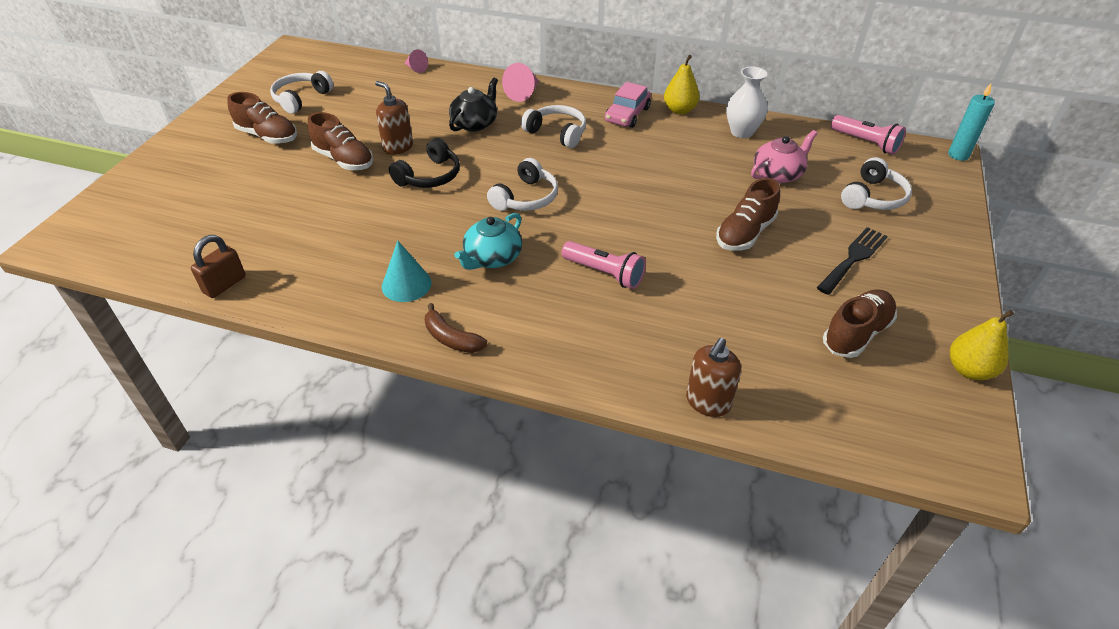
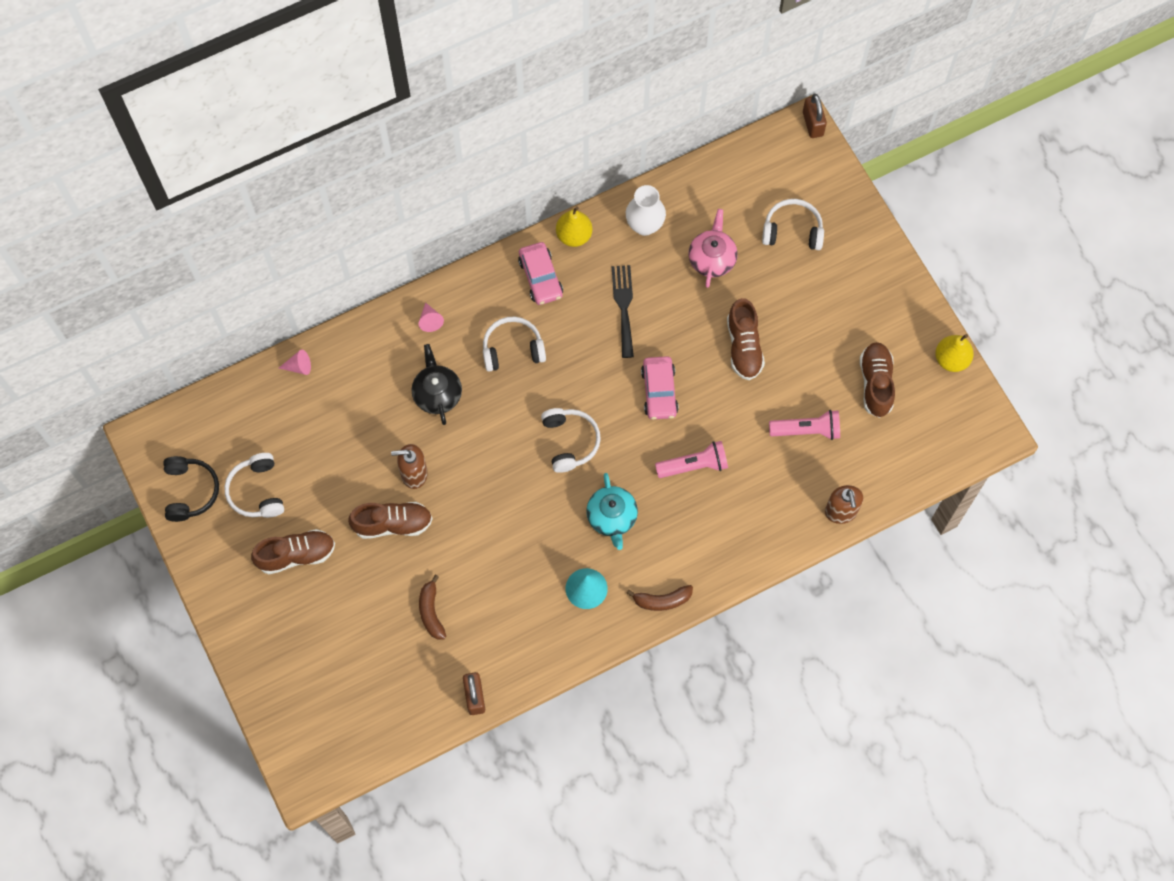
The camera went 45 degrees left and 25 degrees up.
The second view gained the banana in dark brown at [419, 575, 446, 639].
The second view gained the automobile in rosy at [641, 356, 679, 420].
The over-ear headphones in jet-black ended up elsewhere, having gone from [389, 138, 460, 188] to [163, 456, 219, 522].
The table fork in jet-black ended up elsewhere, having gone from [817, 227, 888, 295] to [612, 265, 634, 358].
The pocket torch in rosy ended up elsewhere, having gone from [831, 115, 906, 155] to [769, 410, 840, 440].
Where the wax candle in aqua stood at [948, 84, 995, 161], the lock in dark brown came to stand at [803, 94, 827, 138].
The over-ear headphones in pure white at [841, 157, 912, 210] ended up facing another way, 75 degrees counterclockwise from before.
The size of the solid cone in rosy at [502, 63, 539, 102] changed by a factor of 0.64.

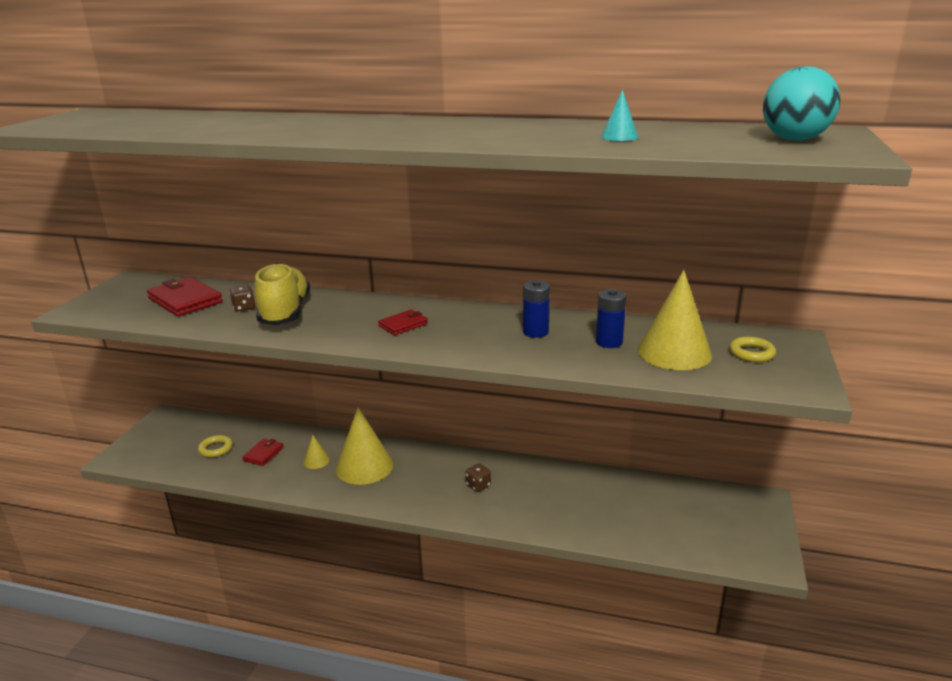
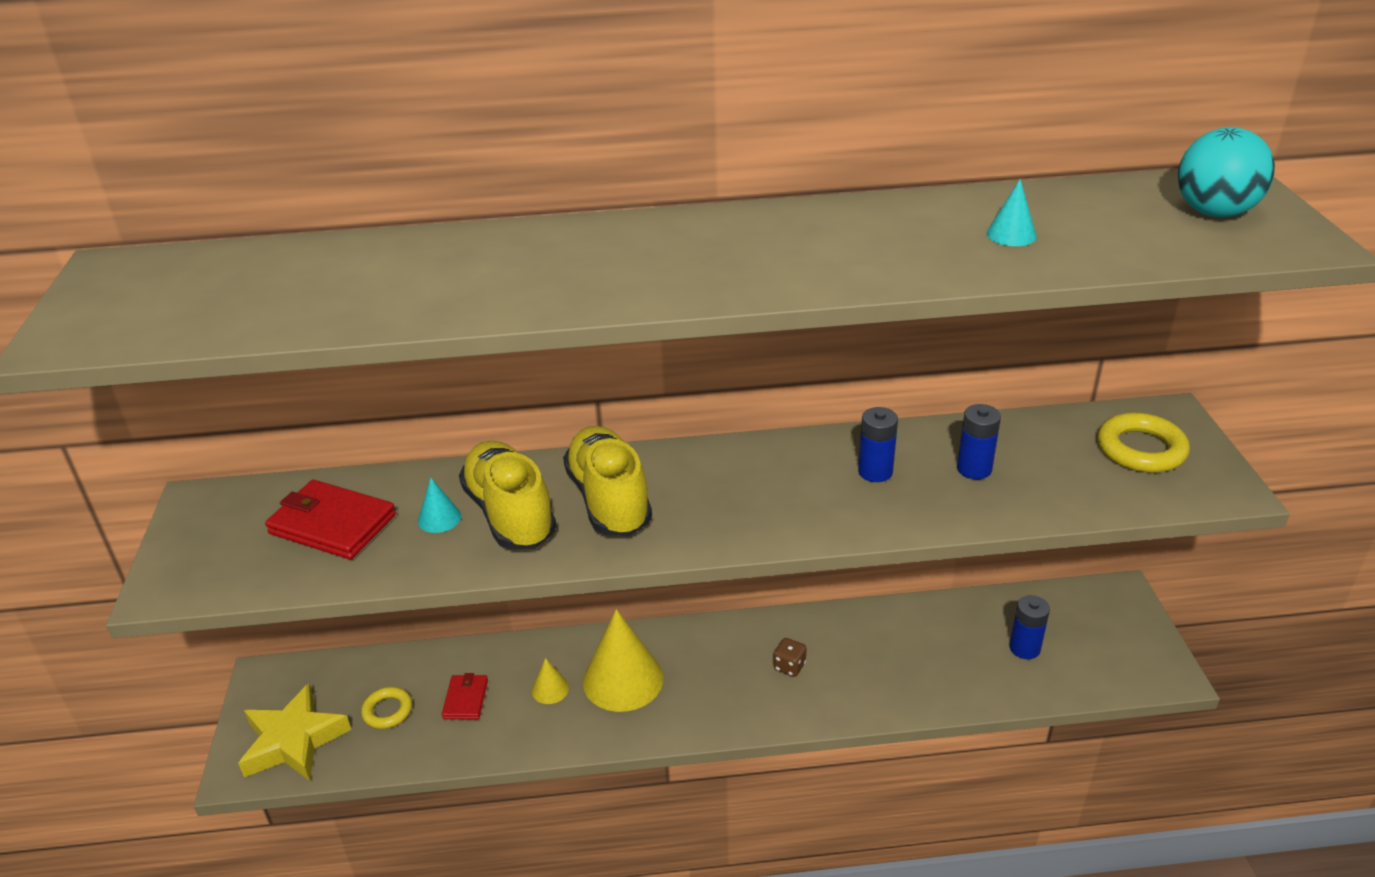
The camera went 20 degrees left and 10 degrees up.
The second view lost the billfold in crimson at [378, 310, 428, 335].
The second view lost the solid cone in golden at [638, 270, 712, 370].
The second view gained the star in golden at [238, 683, 351, 781].
The second view gained the sneaker in golden at [563, 426, 652, 536].
The second view gained the battery in cobalt at [1009, 595, 1050, 659].
Where the game die in dark brown stood at [230, 285, 255, 312], the solid cone in aqua came to stand at [418, 478, 461, 533].
The size of the hoop in golden at [729, 337, 776, 362] changed by a factor of 1.60.

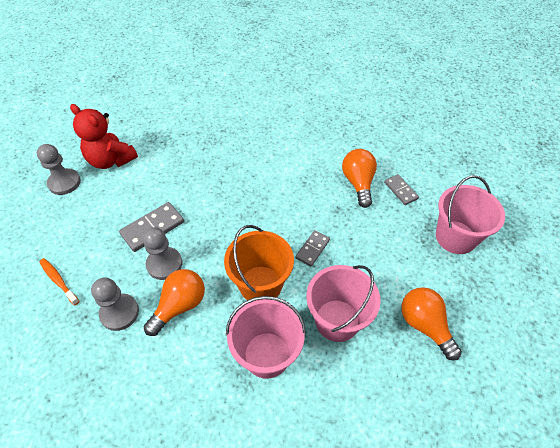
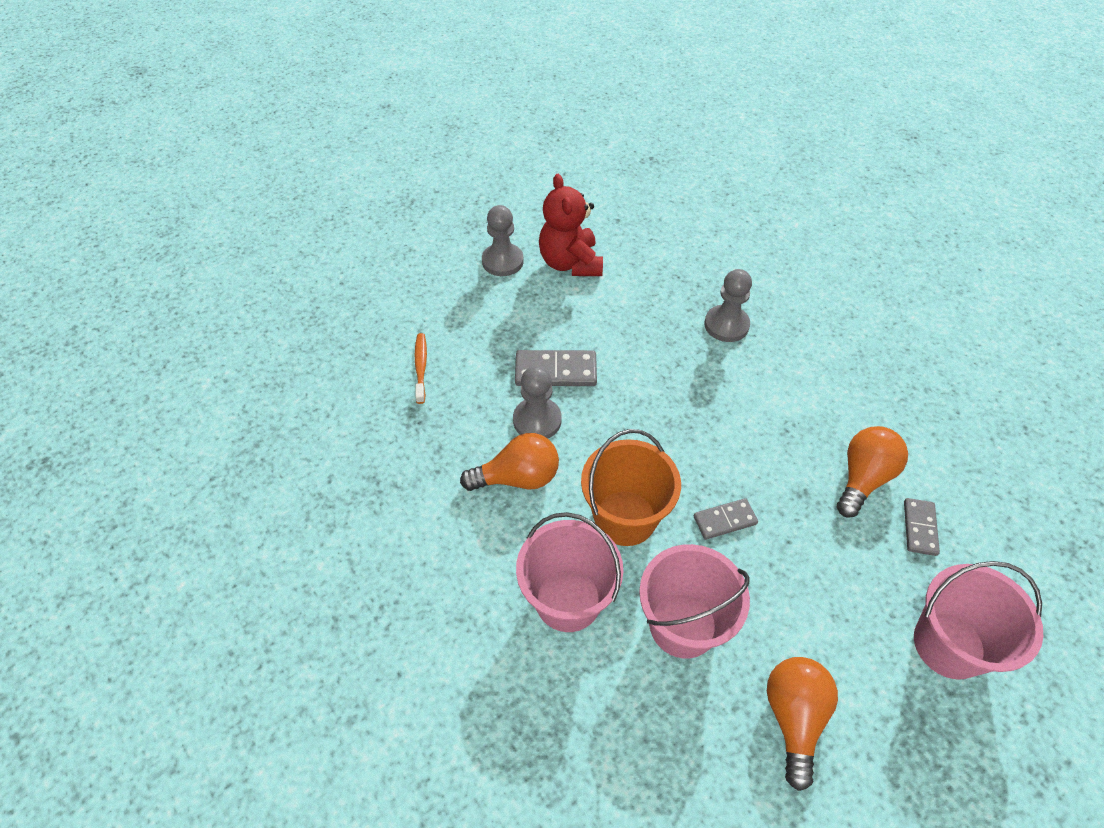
The camera went 40 degrees right and 0 degrees up.
The game pawn in ash-grey ended up elsewhere, having gone from [91, 277, 139, 331] to [704, 269, 752, 342].

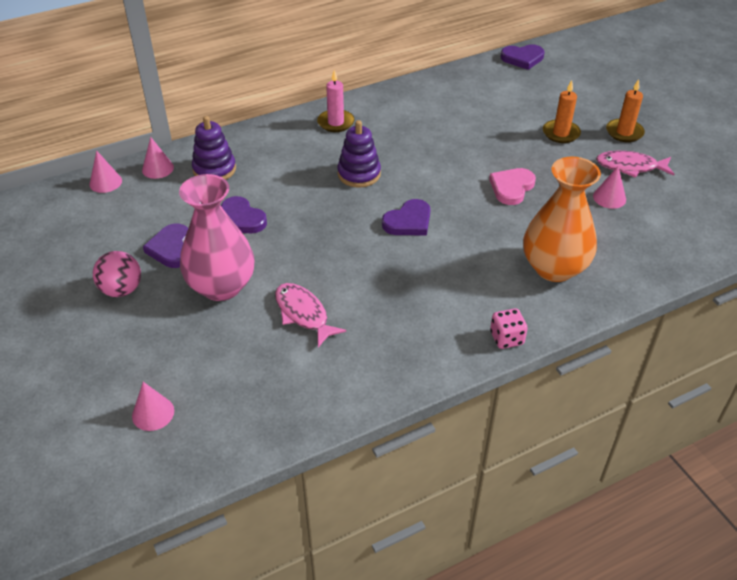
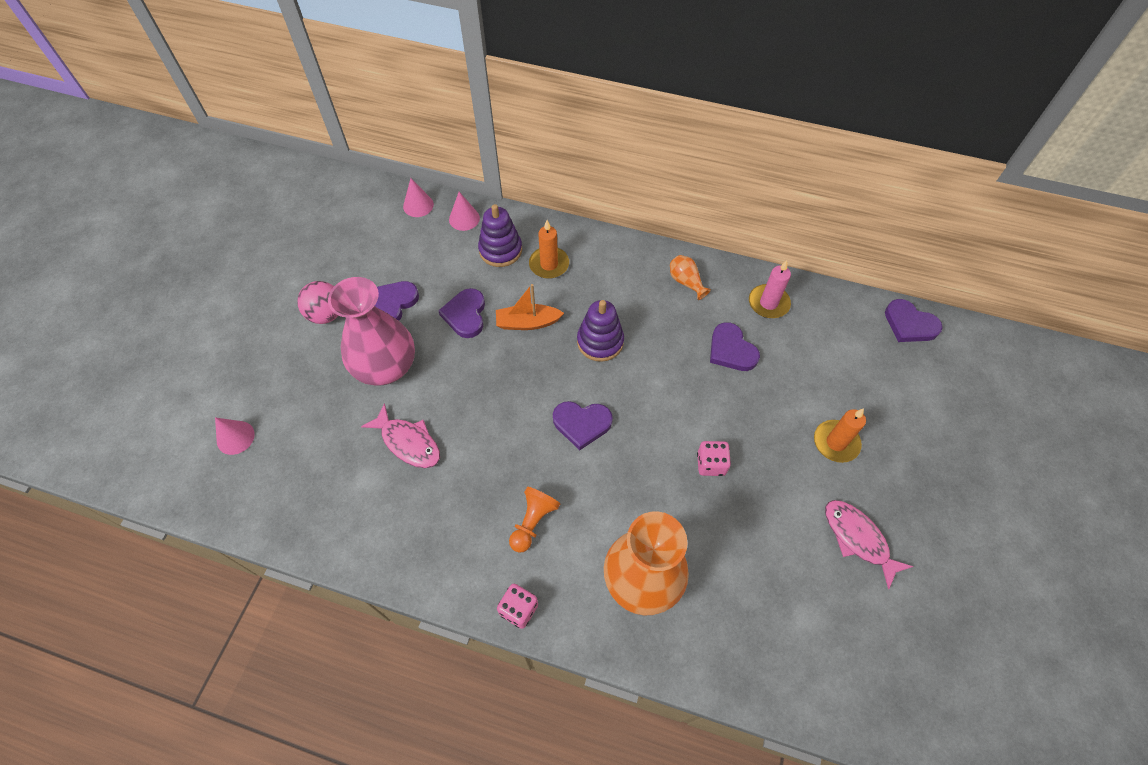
The camera went 45 degrees right and 15 degrees up.
The second view lost the solid cone in rosy at [593, 166, 626, 209].
The second view gained the toy boat in orange at [496, 284, 564, 330].
The second view gained the game pawn in orange at [509, 487, 560, 553].
The second view gained the flower vase in orange at [670, 255, 711, 300].
The second view gained the love heart in purple at [710, 322, 760, 371].
The wax candle in rosy ended up elsewhere, having gone from [317, 70, 354, 132] to [749, 260, 791, 318].
The wax candle in orange ended up elsewhere, having gone from [606, 79, 645, 142] to [529, 220, 569, 279].
Where the love heart in rosy stood at [489, 168, 536, 205], the game die in rosy came to stand at [697, 441, 731, 476].
The fish figure in rosy at [275, 283, 346, 347] ended up facing another way, 120 degrees clockwise from before.

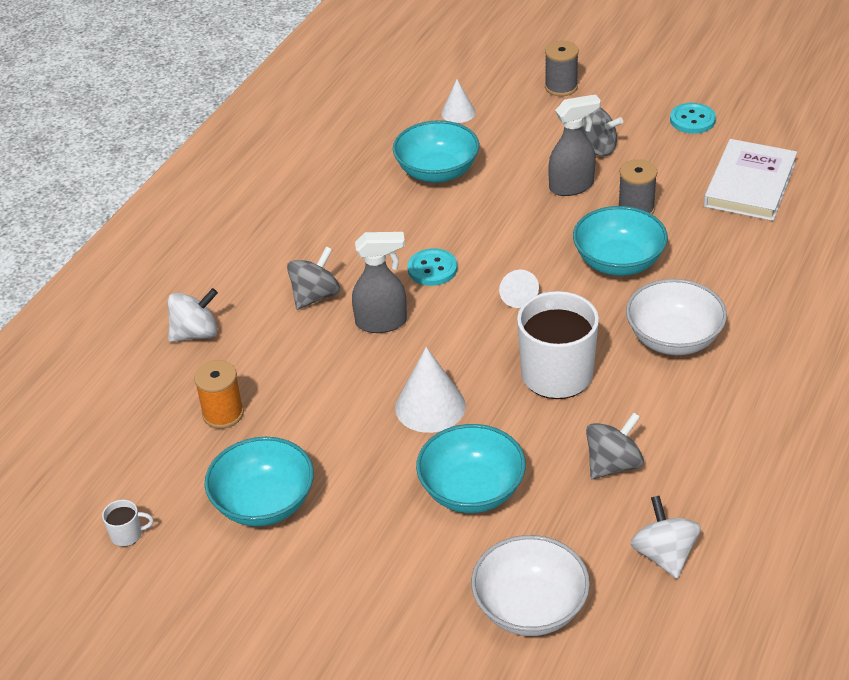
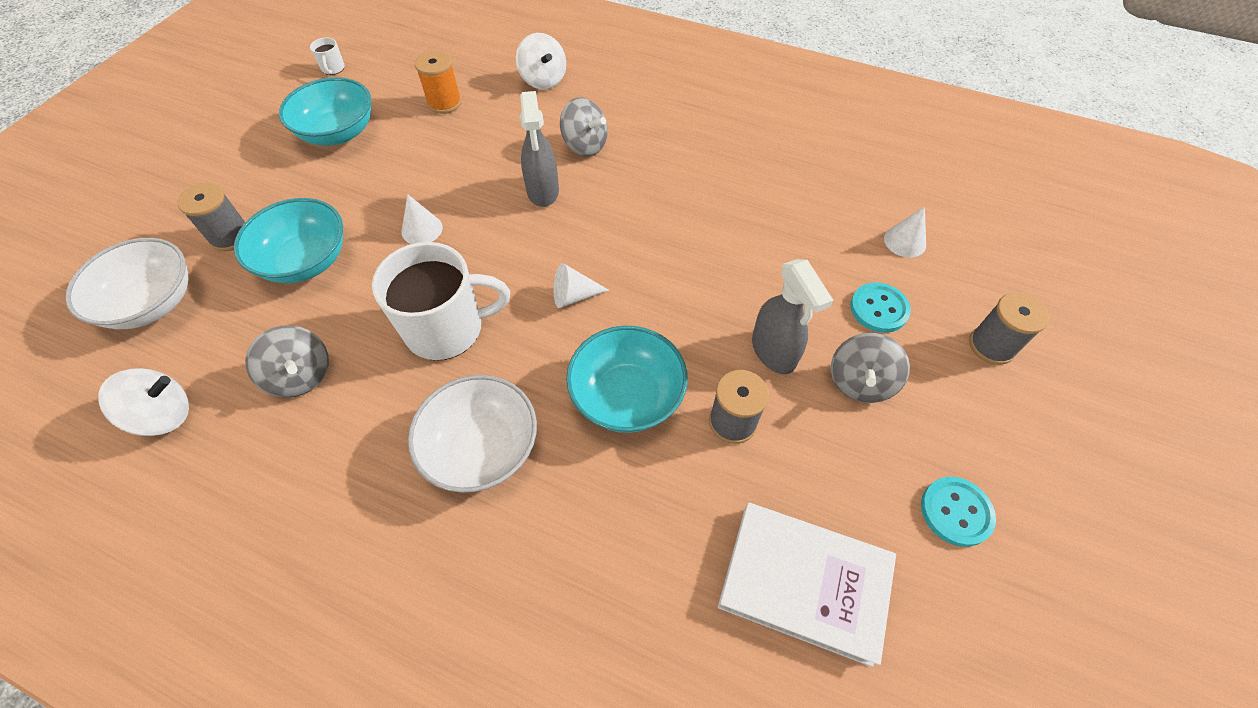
The camera went 85 degrees right and 15 degrees up.
The second view lost the deep dish in aqua at [393, 120, 479, 183].
The second view gained the bobbin in ash-grey at [177, 183, 245, 252].
The shirt button in aqua ended up elsewhere, having gone from [407, 248, 457, 286] to [850, 283, 911, 333].
The size of the solid cone in pure white at [395, 347, 466, 433] changed by a factor of 0.61.

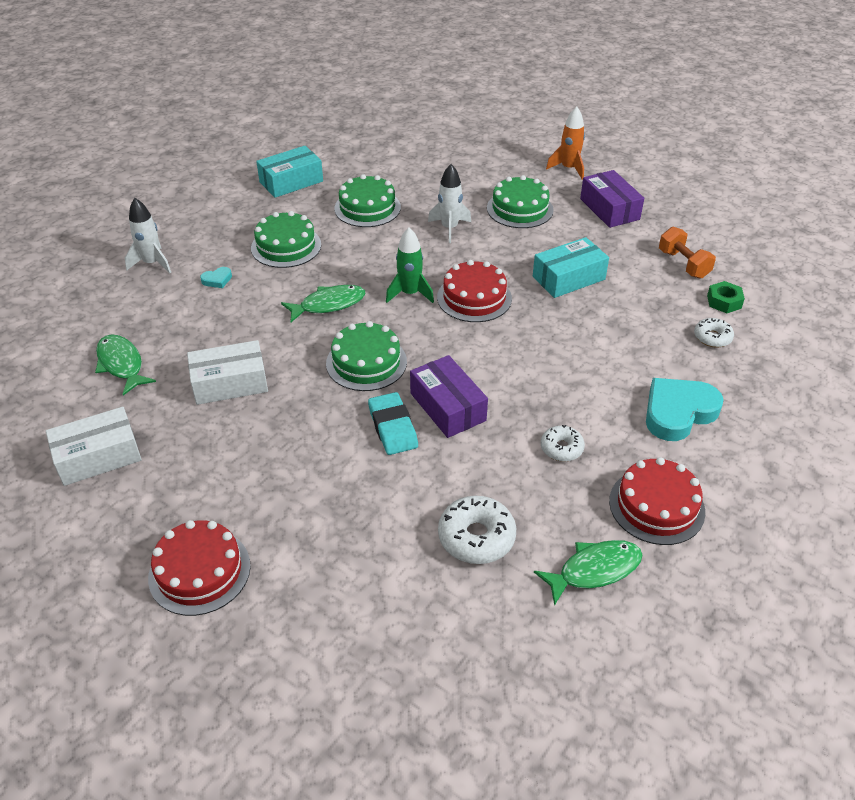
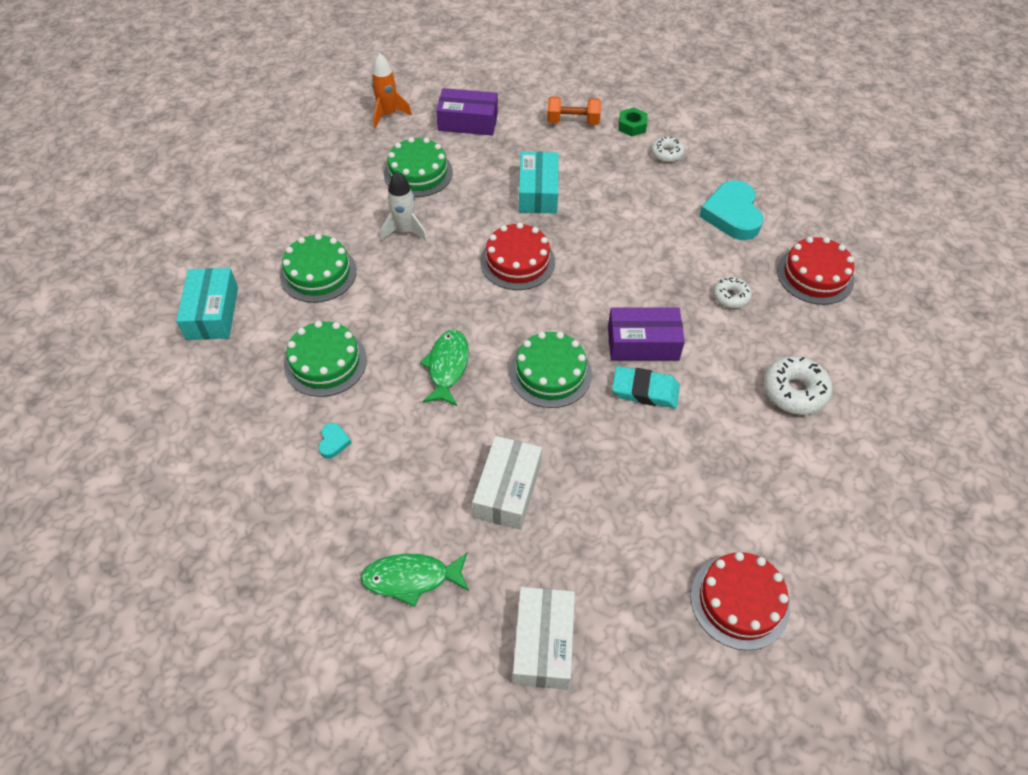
The camera went 60 degrees left and 10 degrees up.
The second view lost the toy rocket in pure white at [125, 198, 171, 273].
The second view lost the toy rocket in green at [386, 228, 434, 303].
The second view lost the fish figure in green at [534, 540, 642, 606].

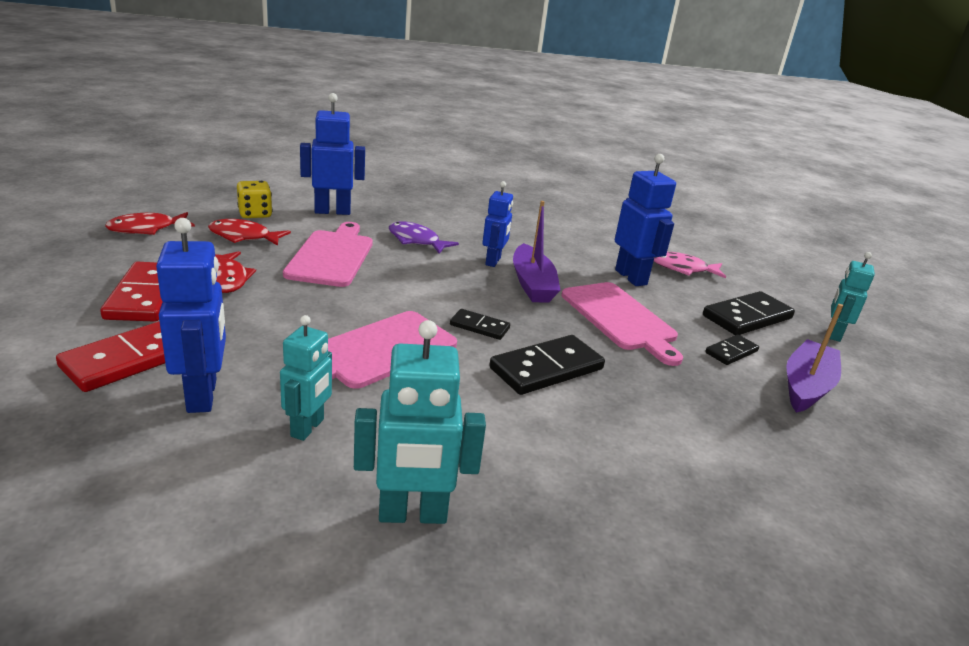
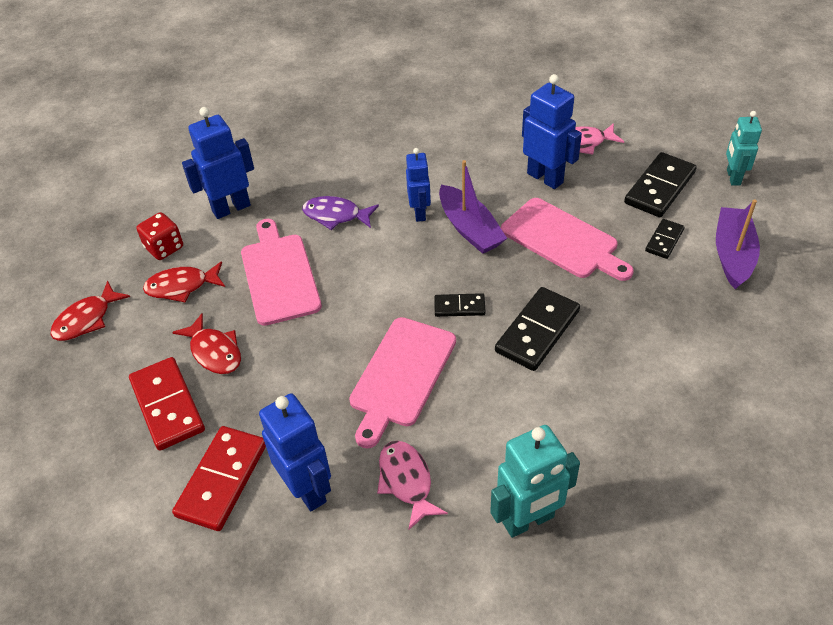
The camera went 15 degrees left and 20 degrees up.
Where the robot figure in aqua stood at [280, 315, 332, 441], the fish figure in rosy came to stand at [377, 441, 448, 530].
What was the game die in golden at [237, 181, 272, 218] turned into the game die in crimson at [136, 212, 183, 260].

